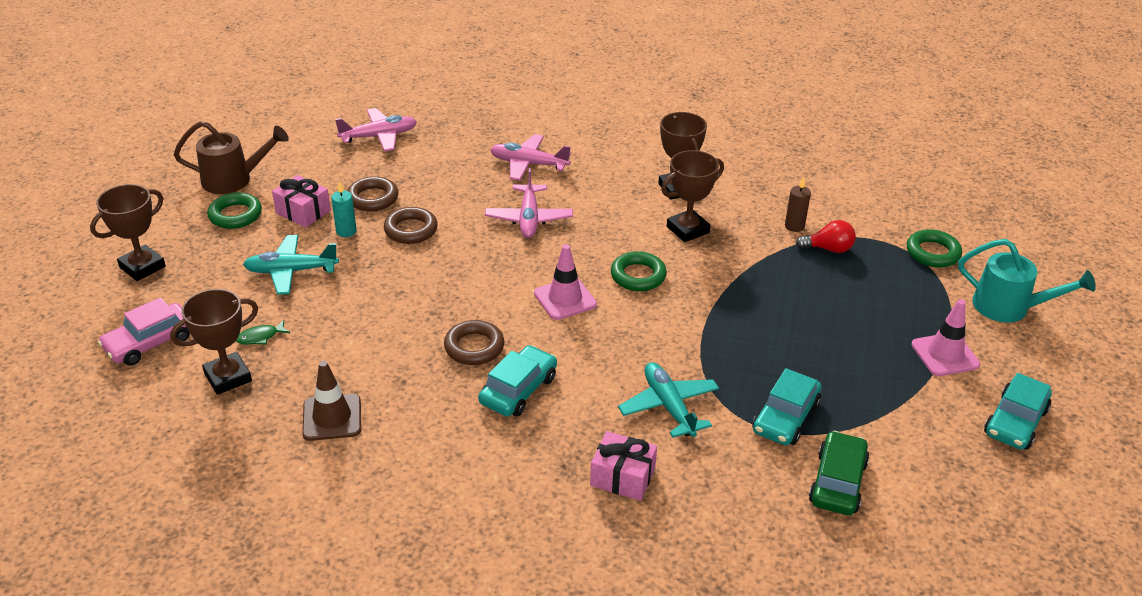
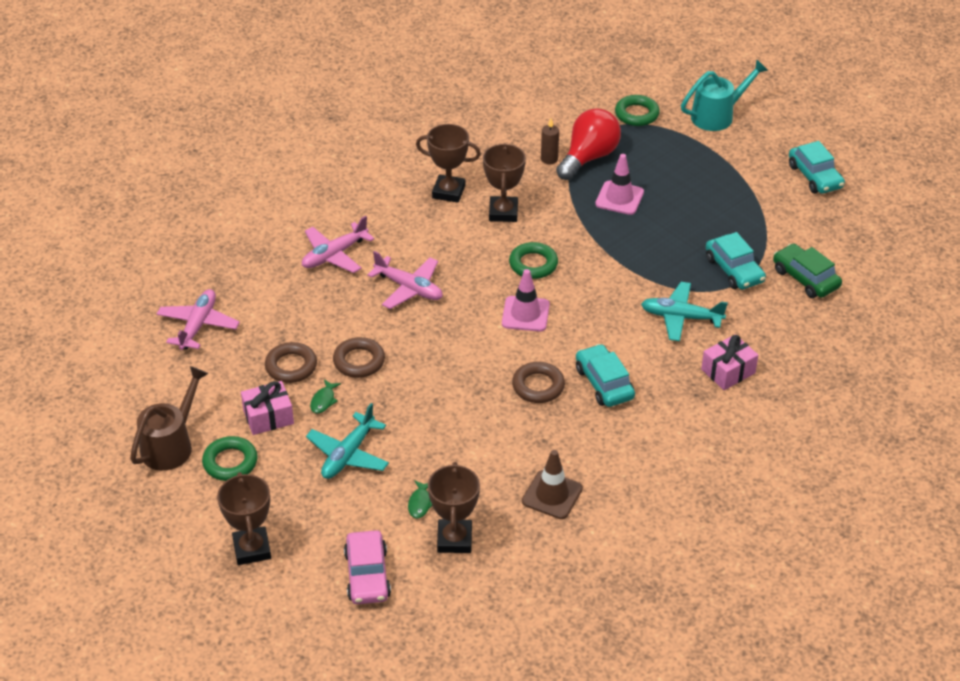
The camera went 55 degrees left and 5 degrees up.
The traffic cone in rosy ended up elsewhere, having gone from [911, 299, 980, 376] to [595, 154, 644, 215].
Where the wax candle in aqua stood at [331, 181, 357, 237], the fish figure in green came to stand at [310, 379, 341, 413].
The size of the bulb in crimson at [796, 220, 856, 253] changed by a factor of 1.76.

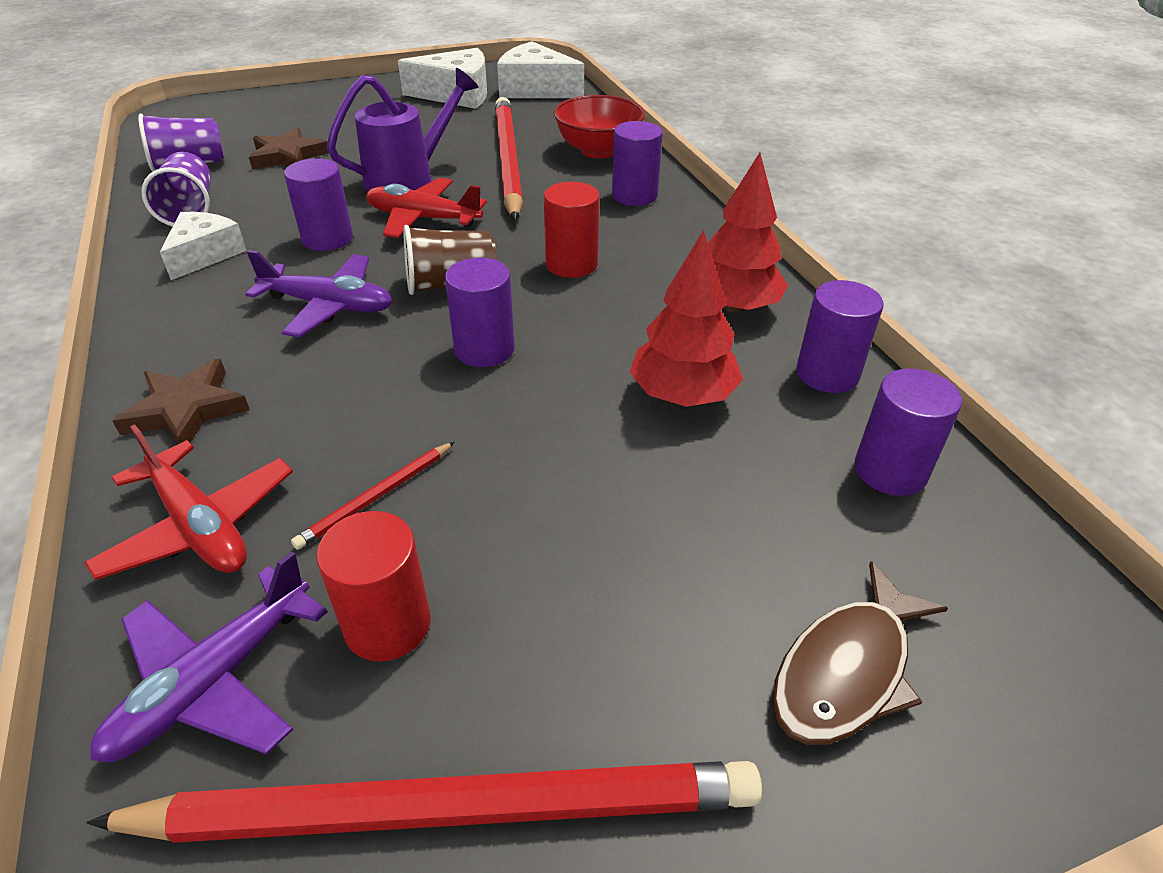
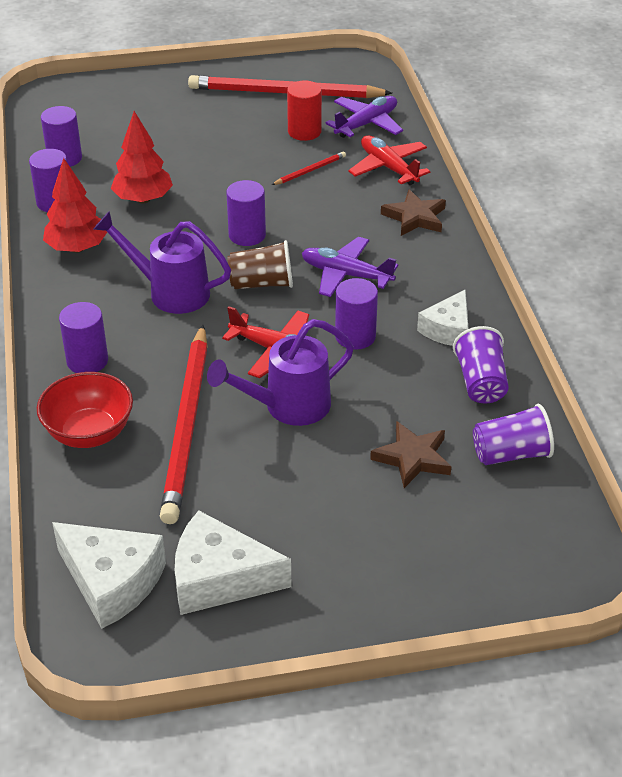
The camera went 170 degrees left and 0 degrees up.
The second view lost the fish figure in dark brown at [772, 561, 948, 745].
Where the cylinder in crimson stood at [544, 182, 599, 278], the sprinkling can in purple came to stand at [93, 211, 231, 314].

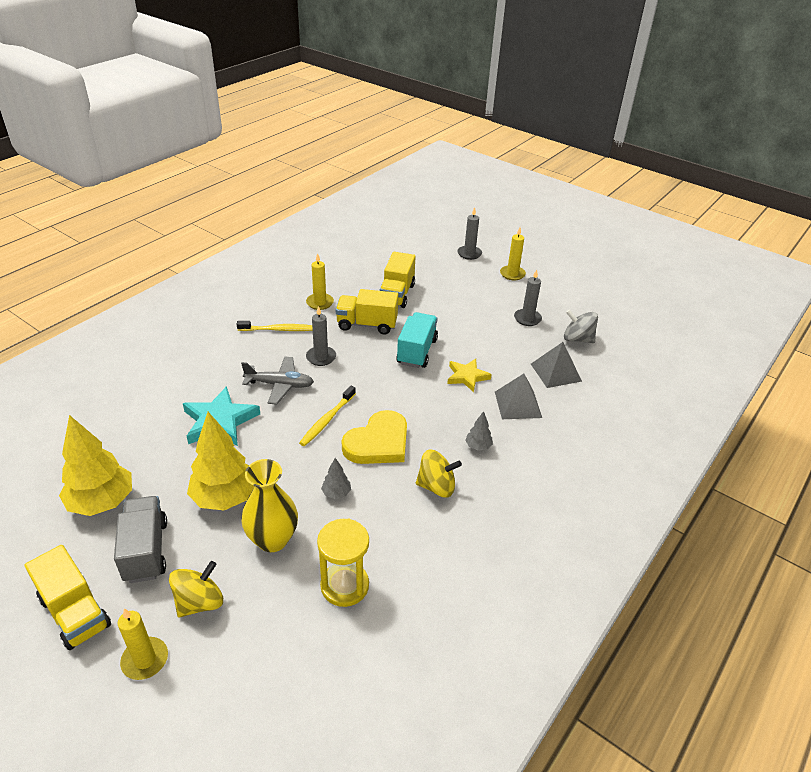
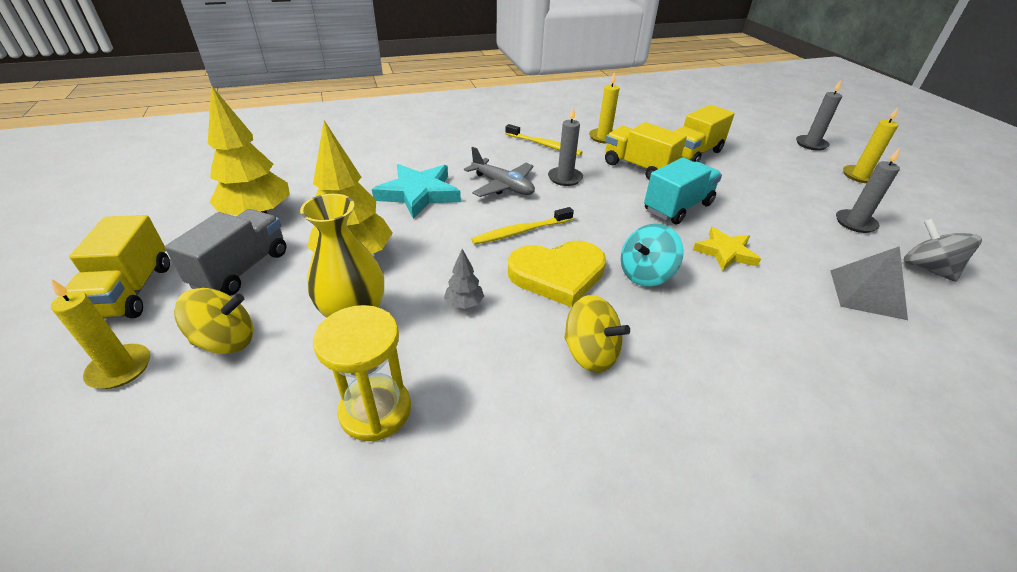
The camera went 35 degrees right and 0 degrees up.
The second view lost the tree in ash-grey at [465, 411, 493, 450].
The second view lost the solid pyramid in ash-grey at [495, 374, 542, 419].
The second view gained the spinning top in aqua at [621, 224, 684, 286].

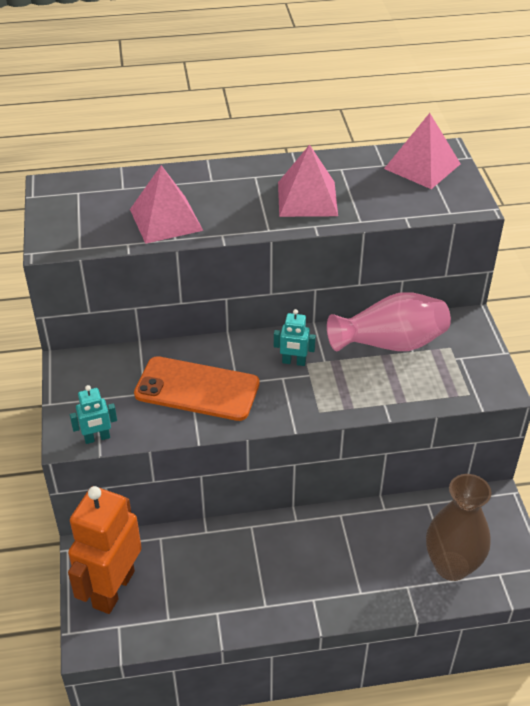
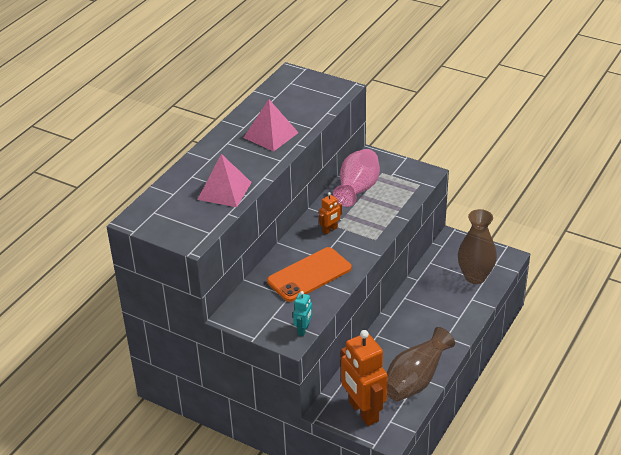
The camera went 50 degrees left and 5 degrees down.
The second view lost the solid pyramid in rosy at [384, 113, 461, 189].
The second view gained the flower vase in dark brown at [387, 327, 455, 401].
What was the robot figure in aqua at [274, 309, 316, 366] turned into the robot figure in orange at [319, 192, 342, 235].

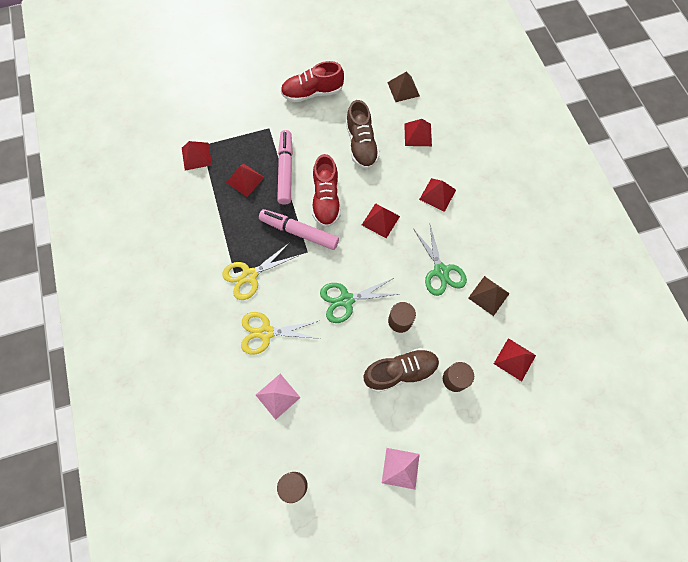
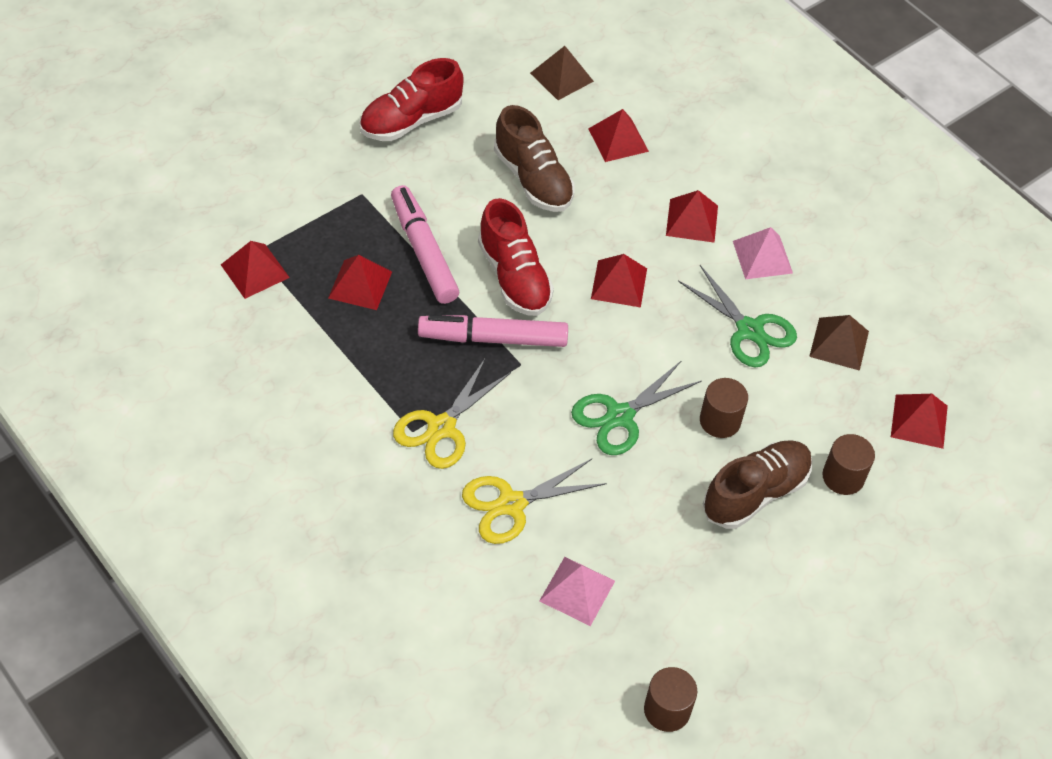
The camera went 25 degrees left and 15 degrees down.
The solid pyramid in rosy ended up elsewhere, having gone from [382, 448, 420, 490] to [733, 227, 793, 279].

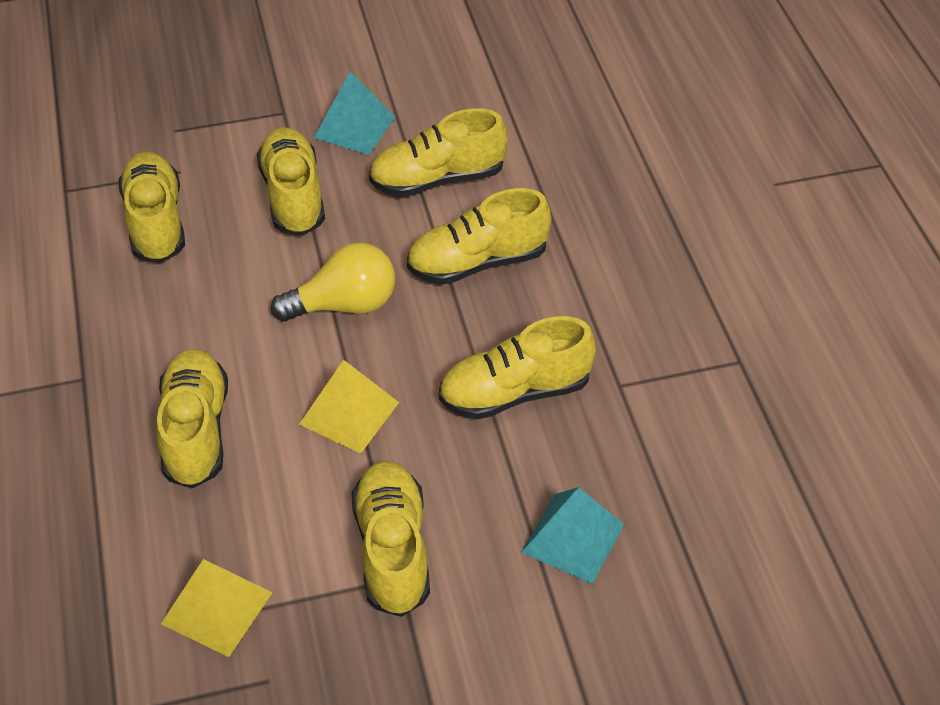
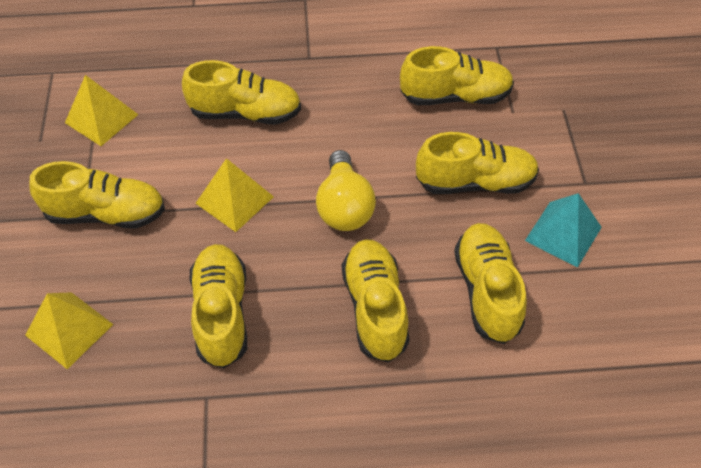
The camera went 100 degrees right and 5 degrees up.
What was the solid pyramid in aqua at [521, 487, 624, 584] turned into the solid pyramid in golden at [25, 292, 114, 369].

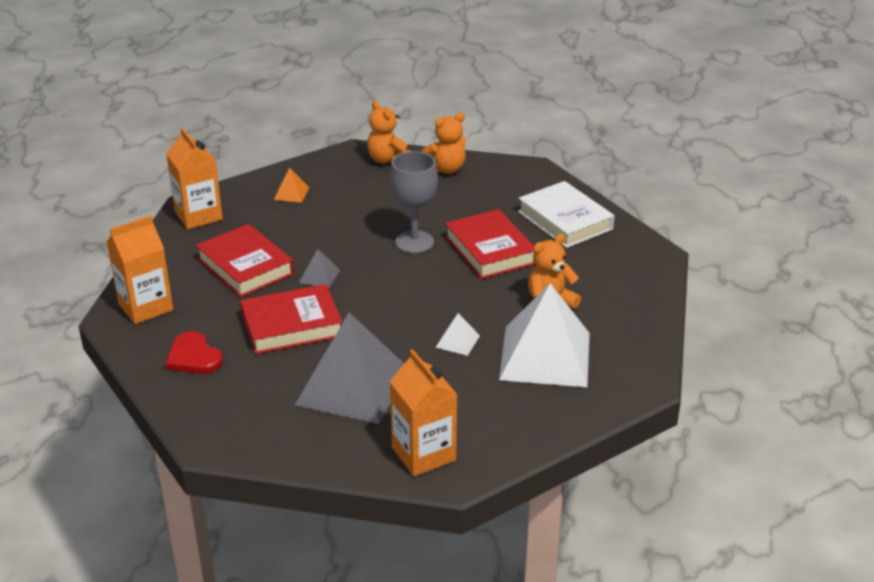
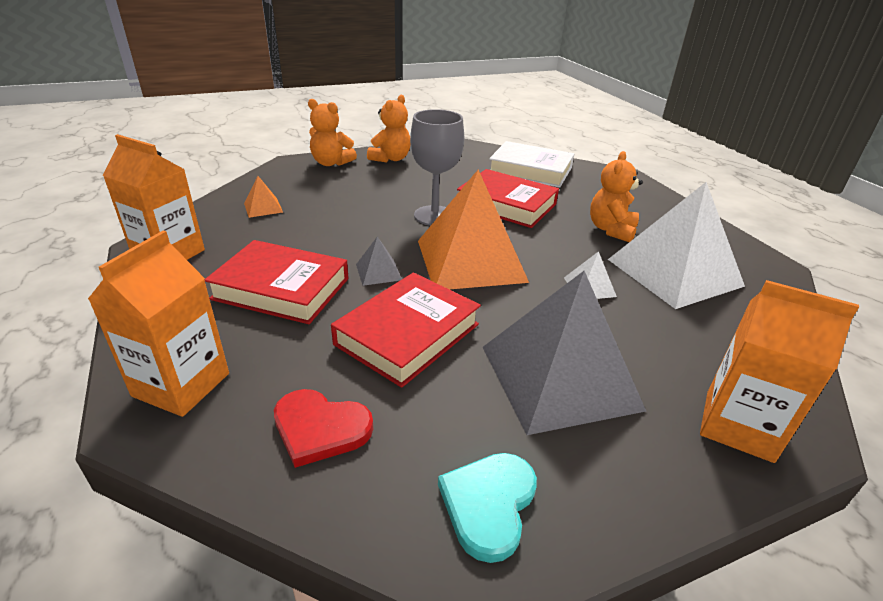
The camera went 35 degrees left and 0 degrees up.
The second view gained the solid pyramid in orange at [418, 170, 529, 290].
The second view gained the love heart in aqua at [438, 453, 537, 563].

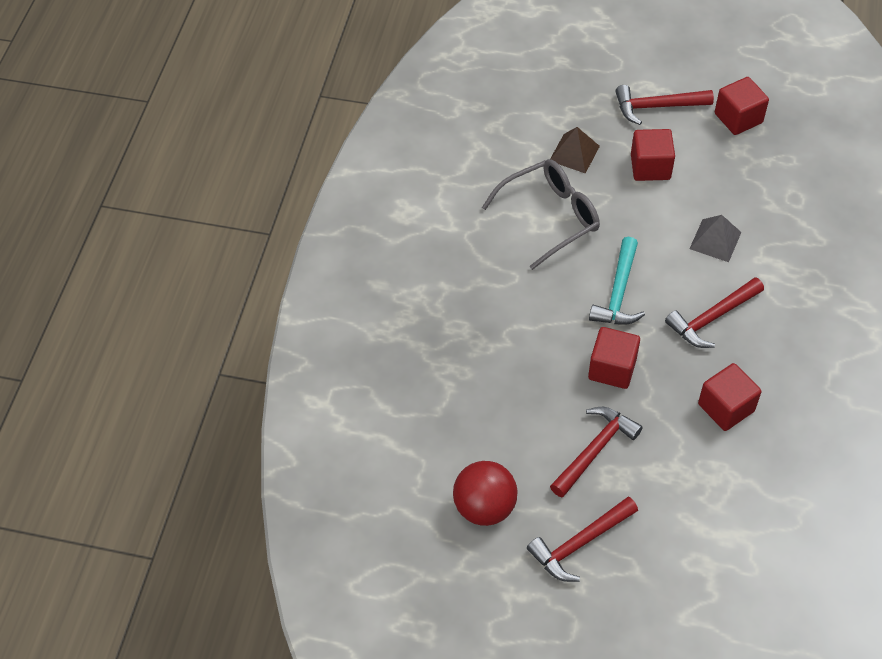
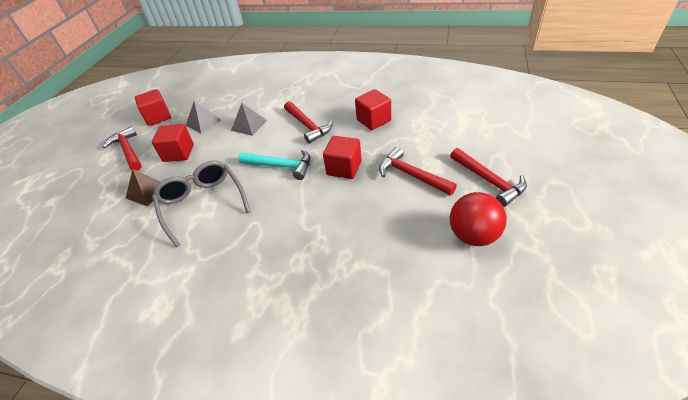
The camera went 85 degrees left and 10 degrees down.
The second view gained the solid pyramid in ash-grey at [186, 101, 221, 134].
The claw hammer in crimson at [615, 85, 714, 125] ended up facing another way, 150 degrees clockwise from before.

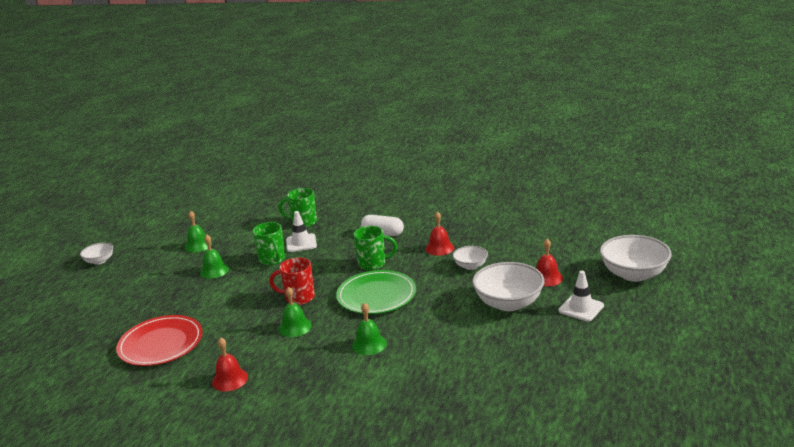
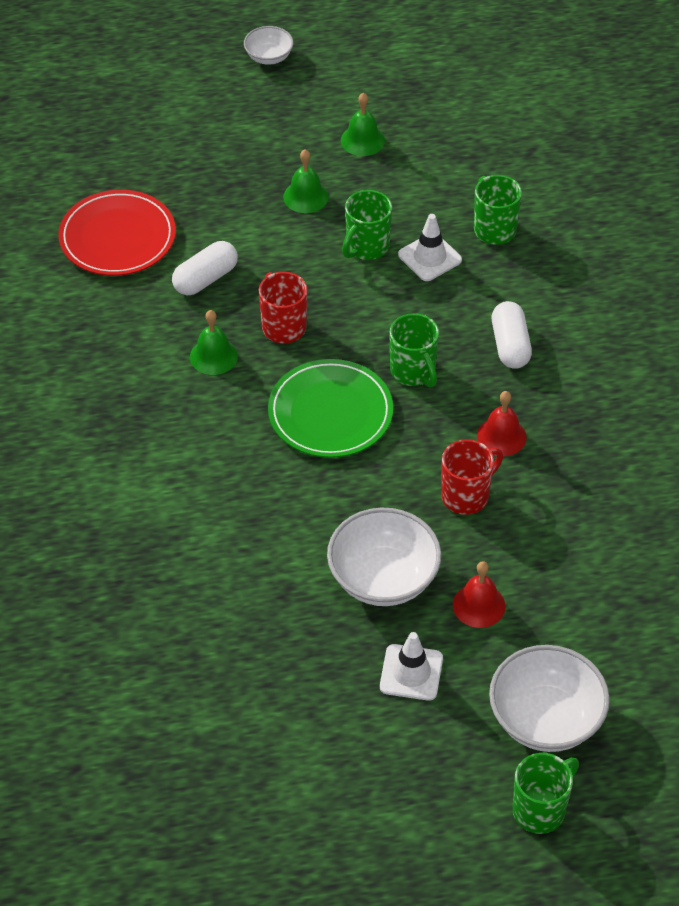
The camera went 60 degrees right and 25 degrees up.
The second view lost the hand bell in crimson at [212, 337, 248, 391].
The second view lost the hand bell in green at [352, 303, 387, 355].
The second view gained the capsule in pure white at [172, 241, 238, 295].
The second view gained the tea mug in green at [513, 753, 579, 834].
Where the deep dish in pure white stood at [453, 246, 488, 270], the tea mug in crimson came to stand at [441, 439, 503, 515].

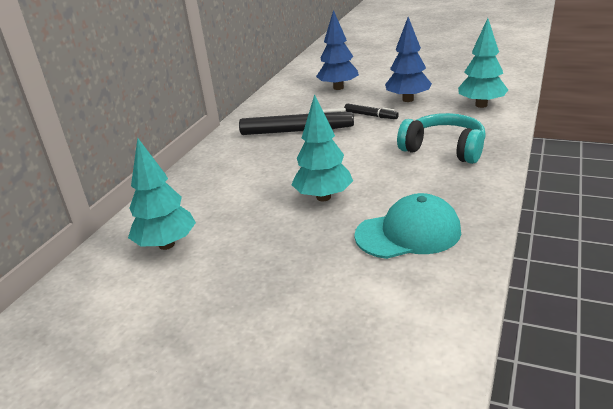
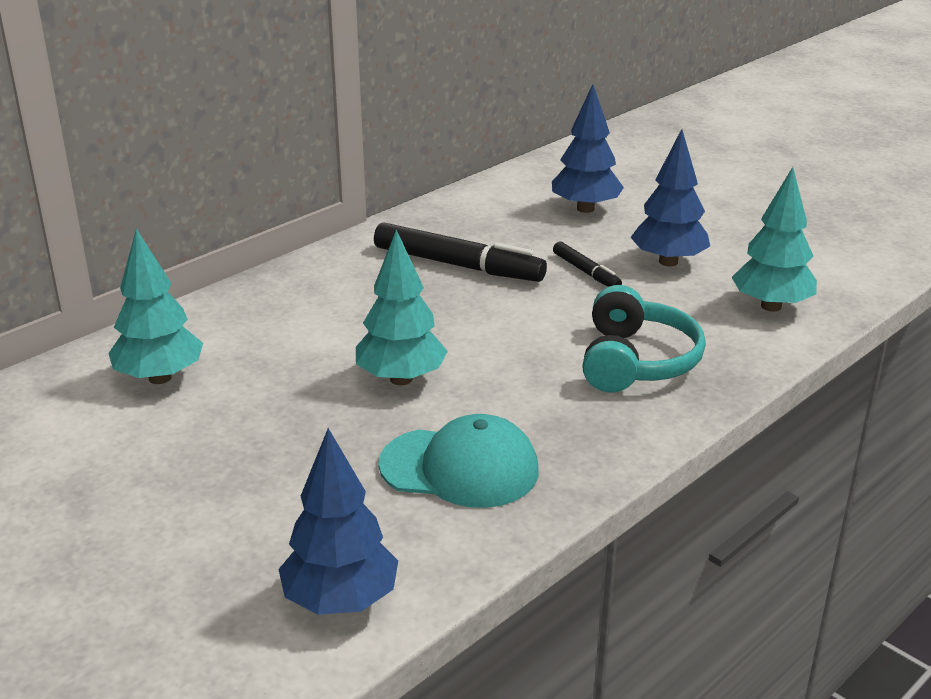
The camera went 20 degrees right and 0 degrees up.
The second view gained the tree in cobalt at [278, 428, 398, 615].
The over-ear headphones in aqua at [397, 113, 486, 164] ended up facing another way, 45 degrees clockwise from before.

